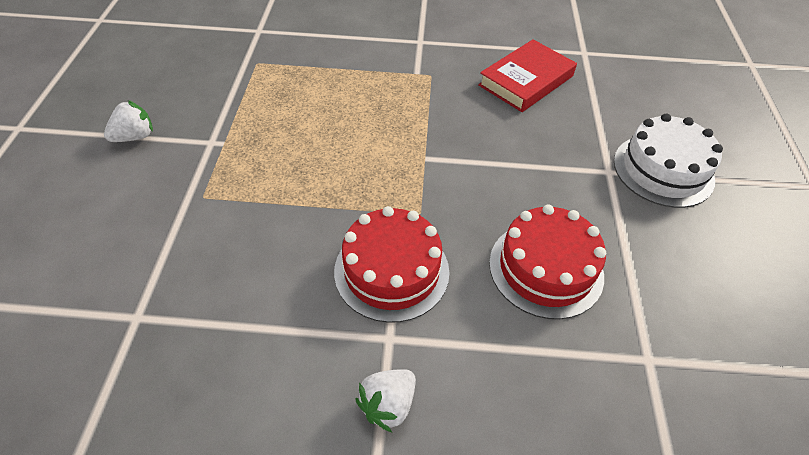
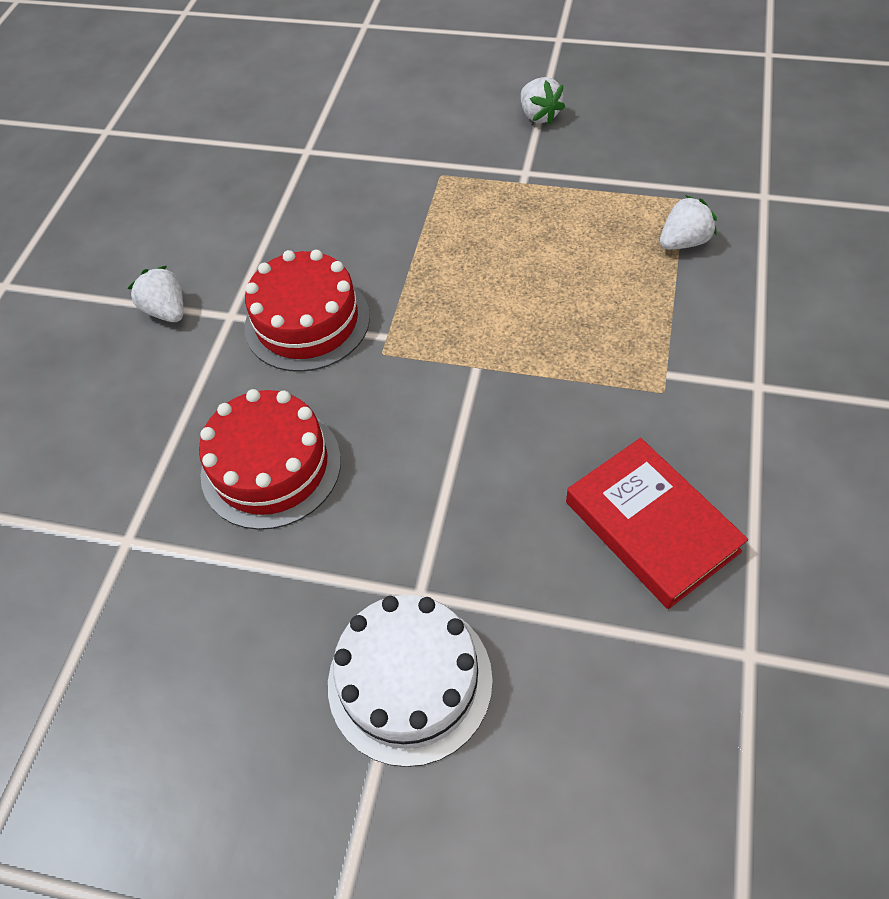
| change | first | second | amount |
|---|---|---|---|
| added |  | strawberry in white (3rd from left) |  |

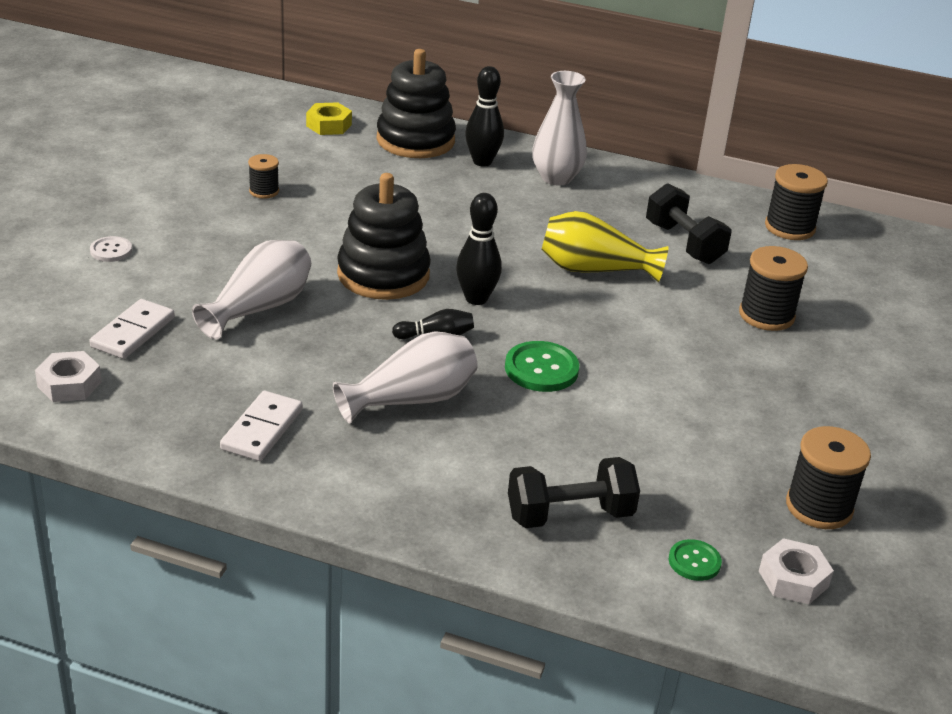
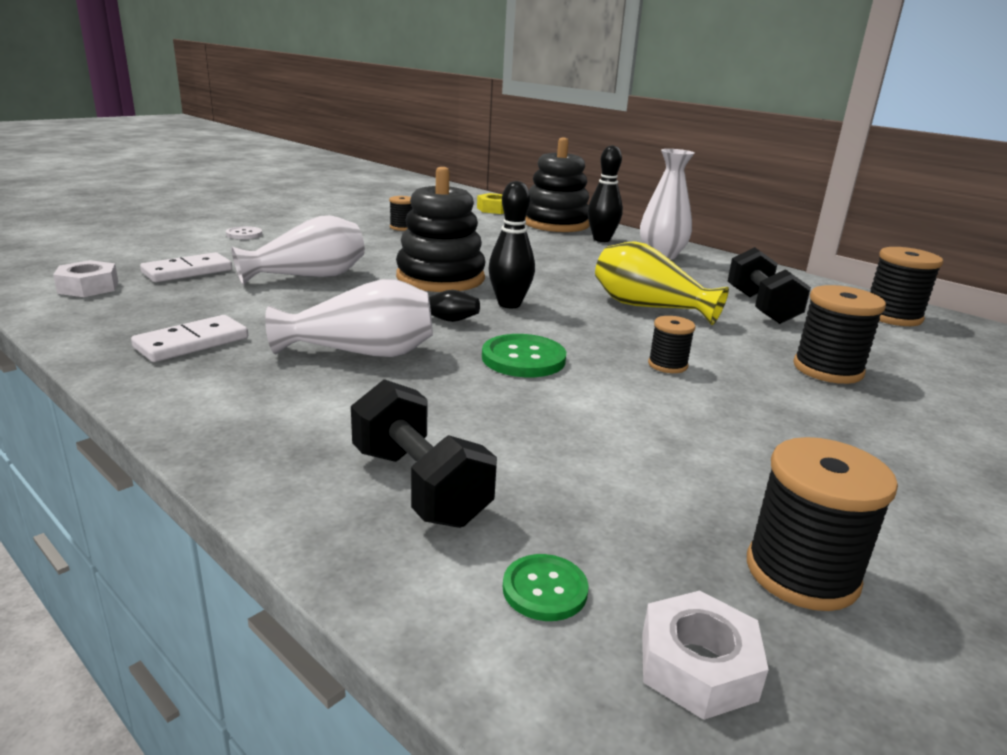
| change | first | second | amount |
|---|---|---|---|
| added |  | spool in black (2nd from left) |  |
| turned | dumbbell in black (1st from left) |  | 45 degrees clockwise |

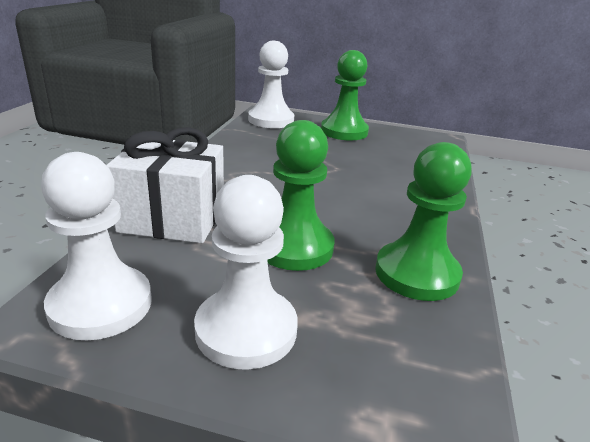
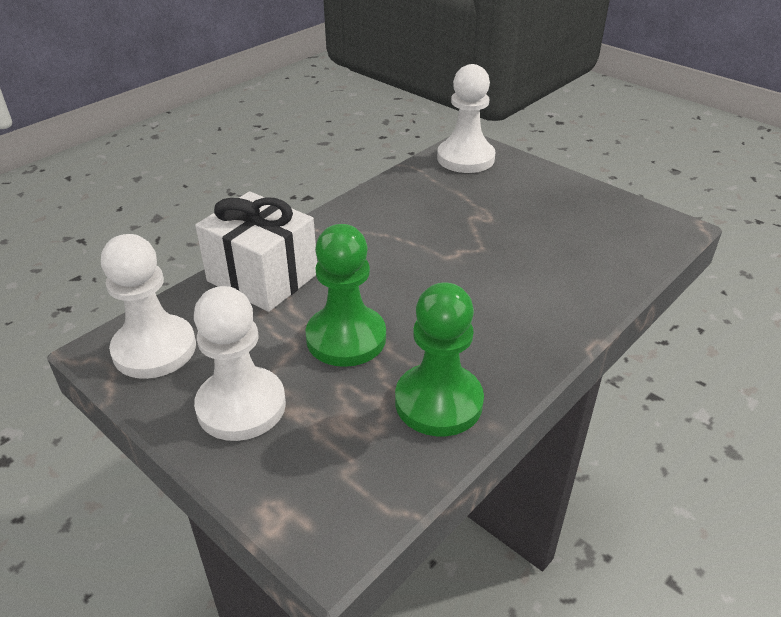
| change | first | second | amount |
|---|---|---|---|
| removed | pawn in green (2nd from left) |  |  |

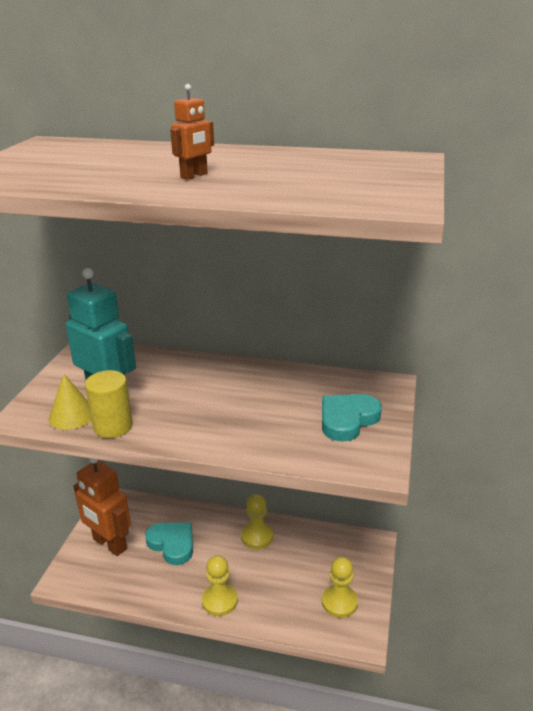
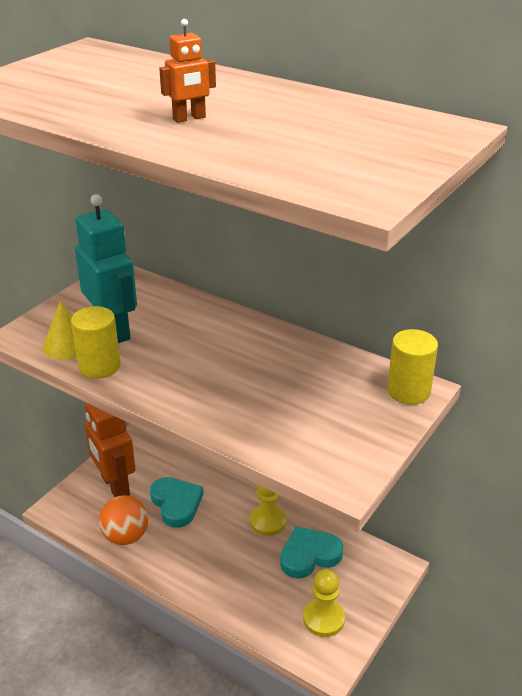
| change | first | second | amount |
|---|---|---|---|
| removed | pawn in yellow (1st from left) |  |  |
| added |  | ball in orange |  |
| added |  | cylinder in yellow (2nd from left) |  |
| moved | heart in turquoise (2nd from left) |  |  |

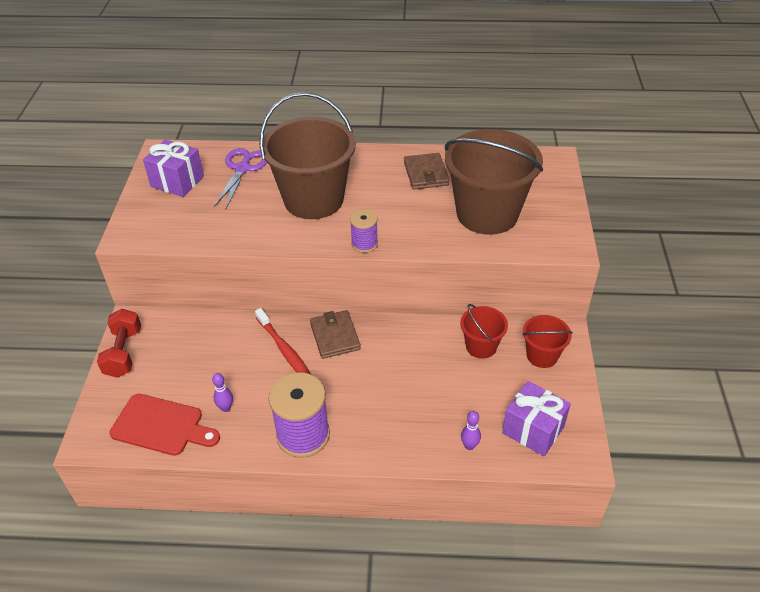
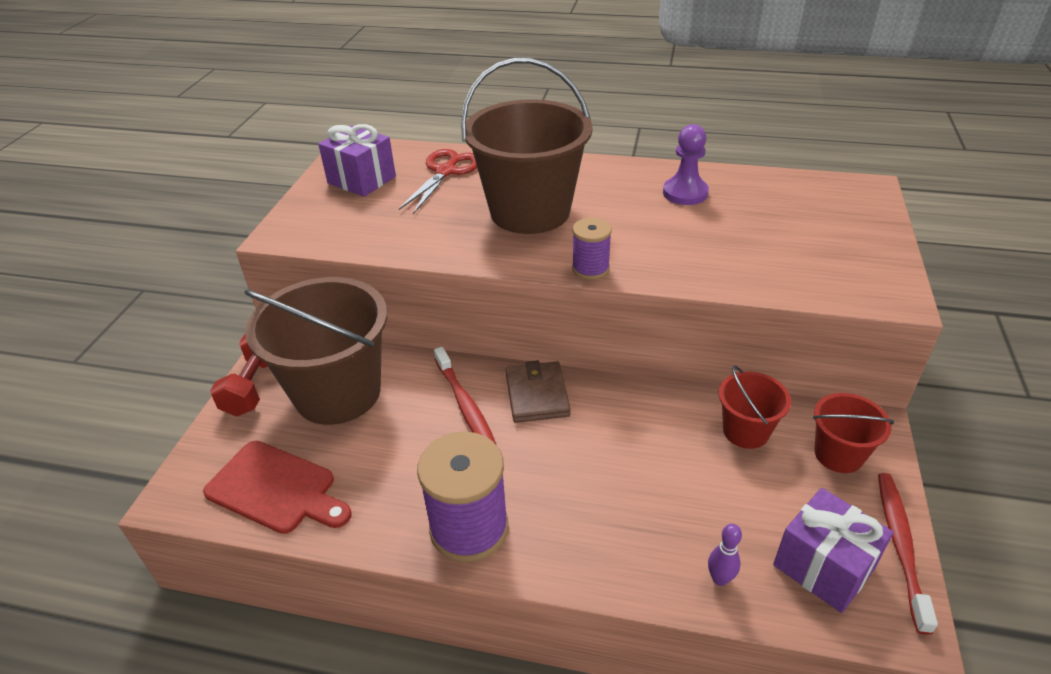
| change | first | second | amount |
|---|---|---|---|
| removed | bowling pin in purple (1st from left) |  |  |
| added |  | toothbrush in red (2nd from left) |  |
| moved | bucket in brown (2nd from left in the first image) | bucket in brown (1st from left) |  |
| replaced | wallet in brown (2nd from left) | pawn in purple |  |
| recoloured | scissors in purple | scissors in red |  |

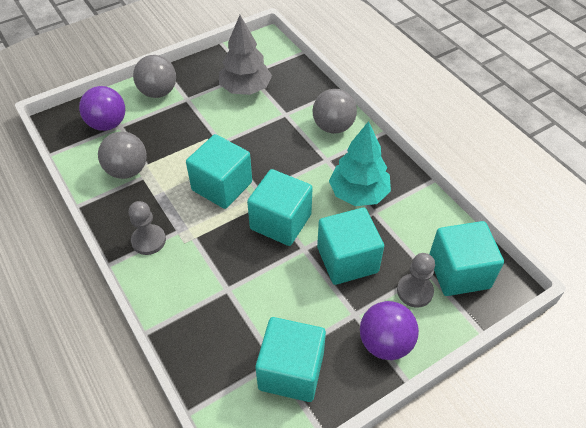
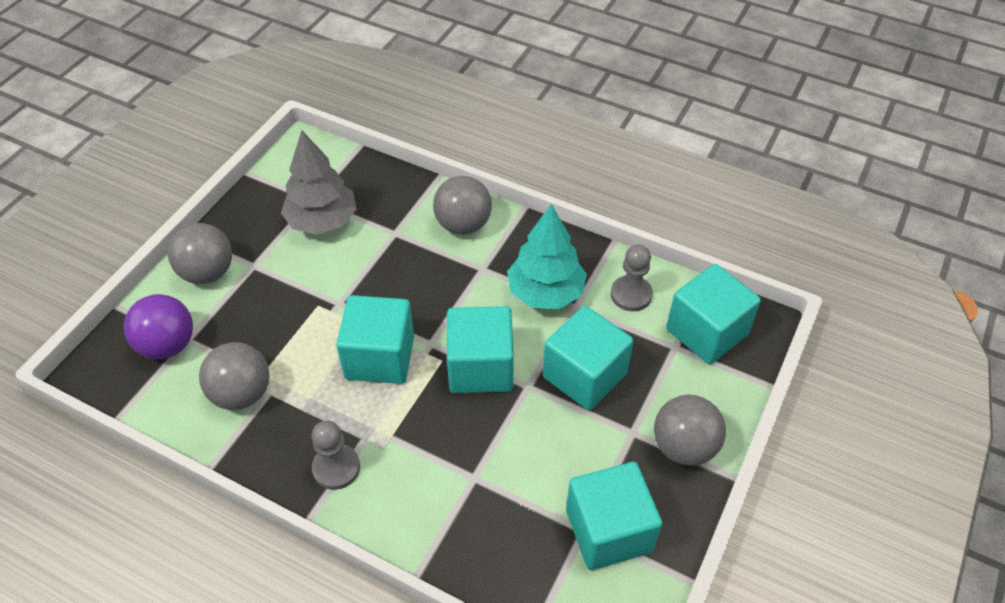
| change | first | second | amount |
|---|---|---|---|
| moved | pawn in grey (2nd from left) |  |  |
| recoloured | ball in purple (2nd from left) | ball in grey (4th from left) |  |

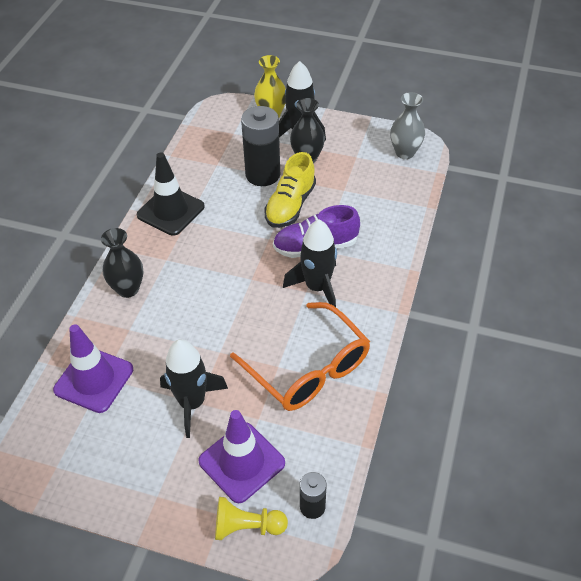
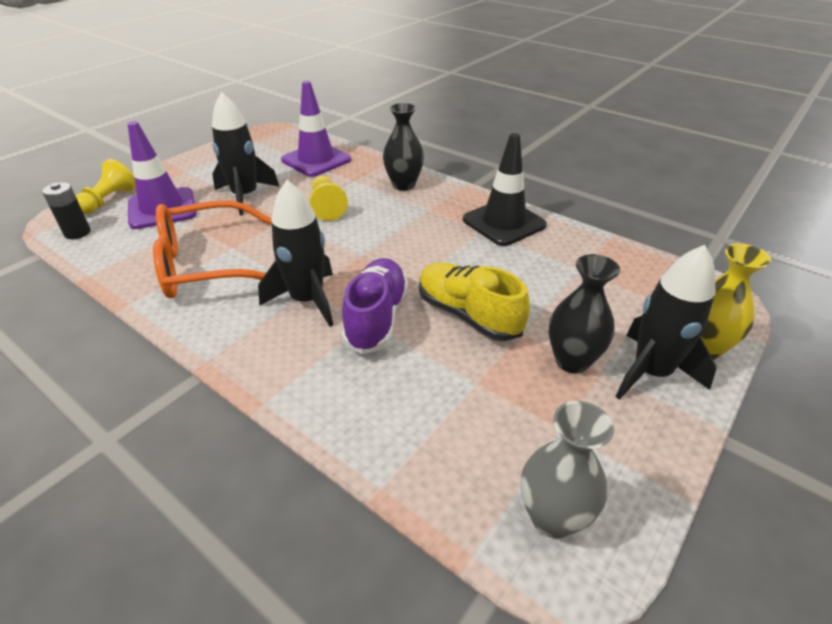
| change | first | second | amount |
|---|---|---|---|
| removed | battery in black (1st from left) |  |  |
| added |  | pawn in yellow (2nd from left) |  |

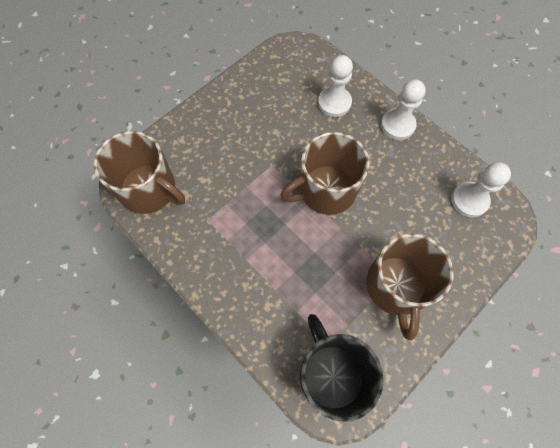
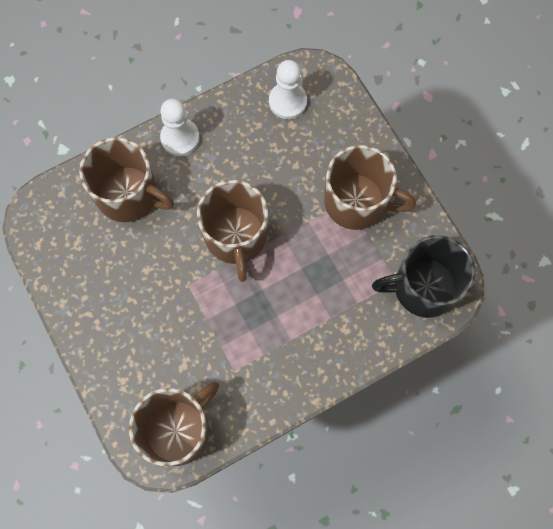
| change | first | second | amount |
|---|---|---|---|
| replaced | pawn in white (1st from left) | mug in brown (1st from left) |  |

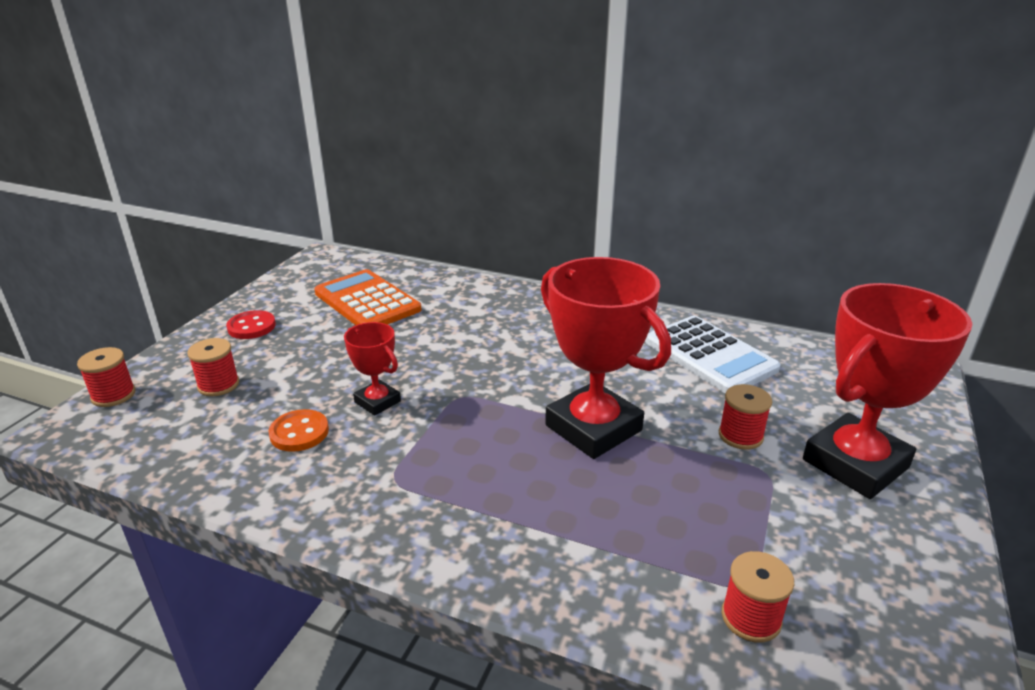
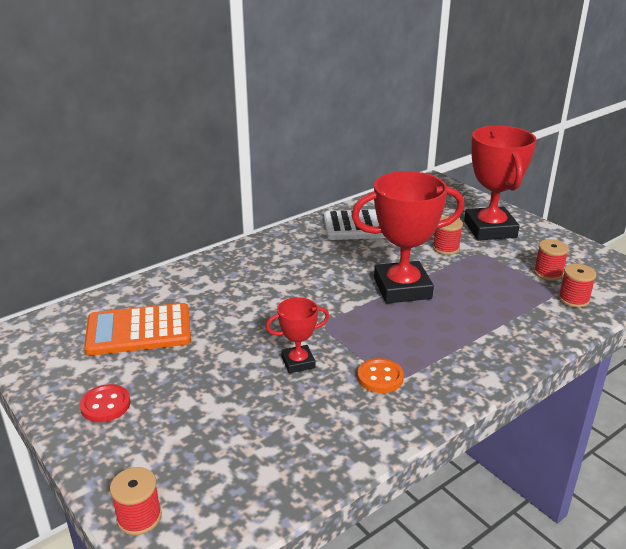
| change | first | second | amount |
|---|---|---|---|
| moved | spool in red (2nd from left in the first image) | spool in red (3rd from left) |  |
| moved | button in orange |  |  |

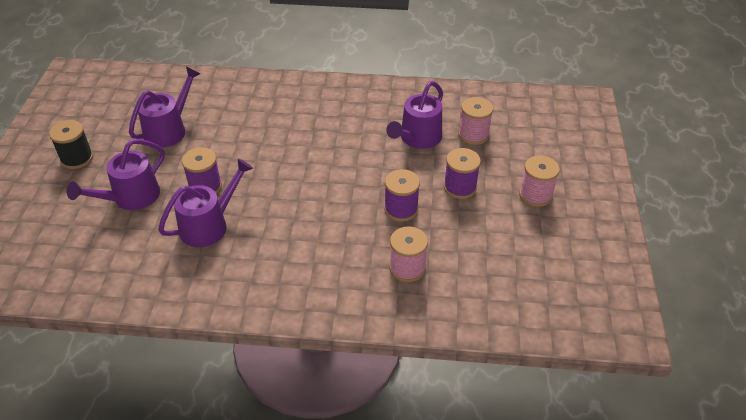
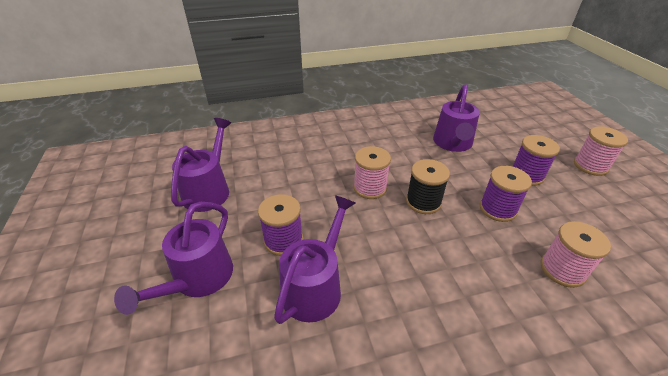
| change | first | second | amount |
|---|---|---|---|
| moved | spool in black |  |  |
| moved | spool in pink (2nd from left in the first image) | spool in pink (1st from left) |  |

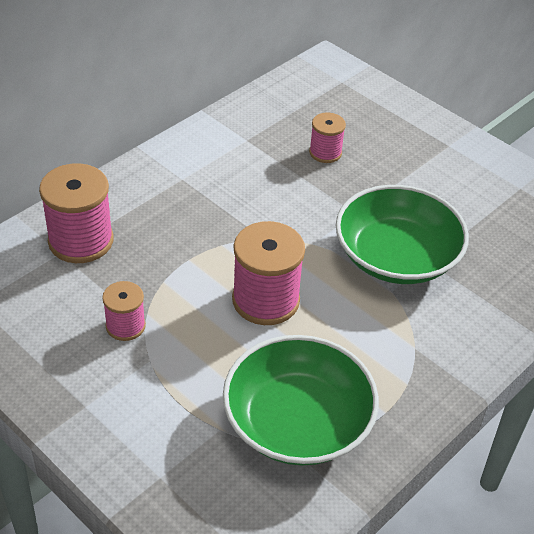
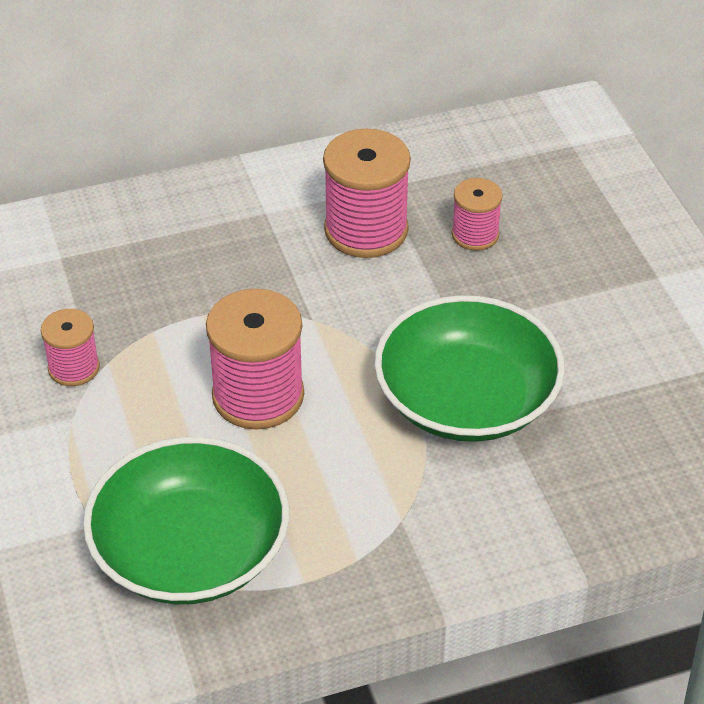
| change | first | second | amount |
|---|---|---|---|
| moved | spool in pink (1st from left in the first image) | spool in pink (3rd from left) |  |

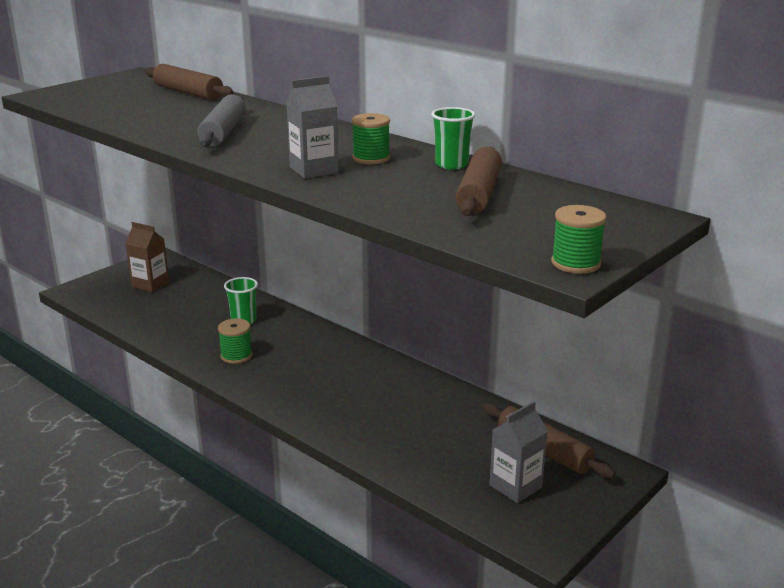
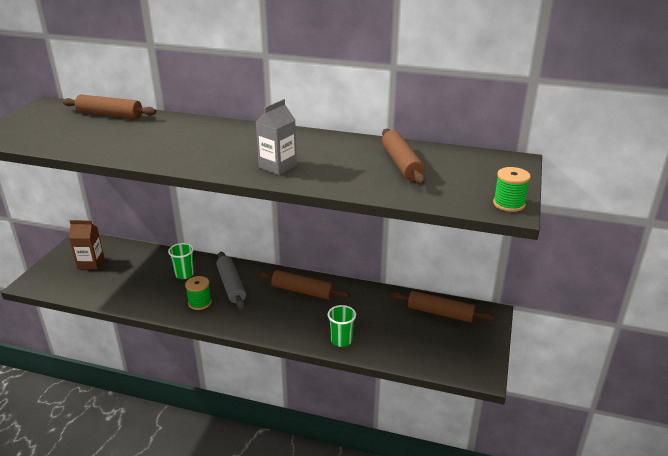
| change | first | second | amount |
|---|---|---|---|
| removed | spool in green (2nd from left) |  |  |
| removed | carton in grey (2nd from left) |  |  |
| added |  | rolling pin in brown (2nd from left) |  |
| moved | rolling pin in grey |  |  |
| moved | cup in green (2nd from left) |  |  |

